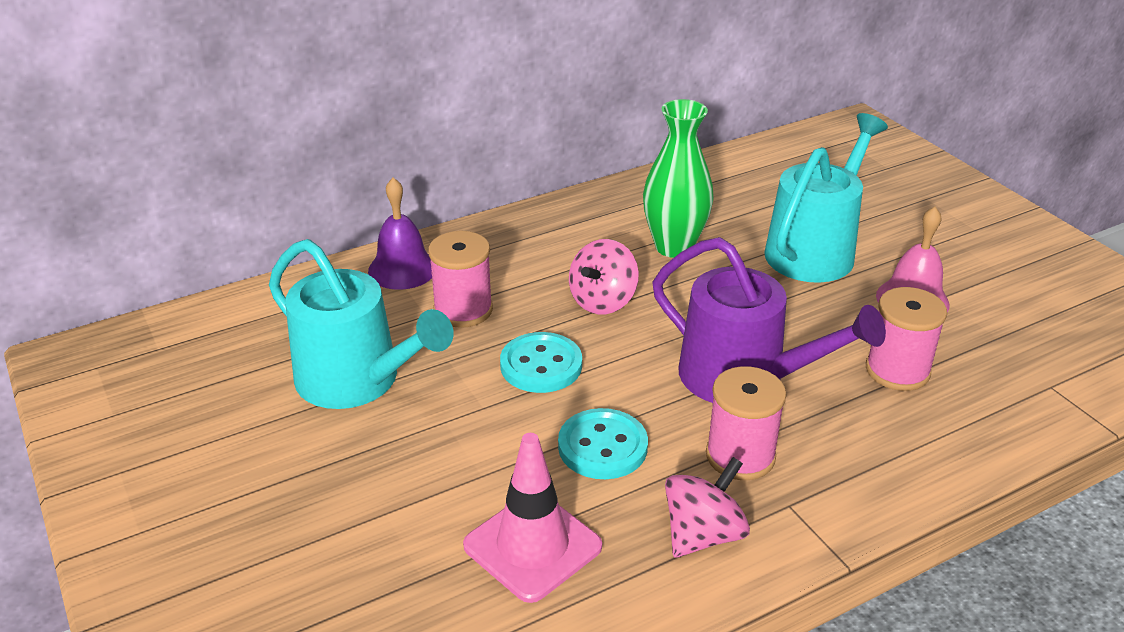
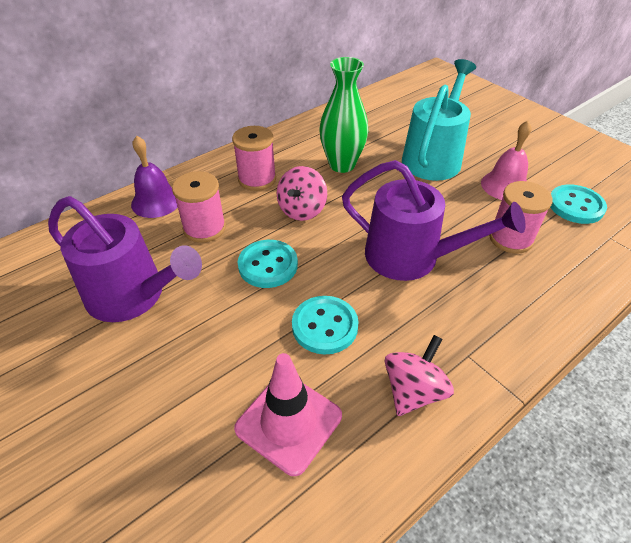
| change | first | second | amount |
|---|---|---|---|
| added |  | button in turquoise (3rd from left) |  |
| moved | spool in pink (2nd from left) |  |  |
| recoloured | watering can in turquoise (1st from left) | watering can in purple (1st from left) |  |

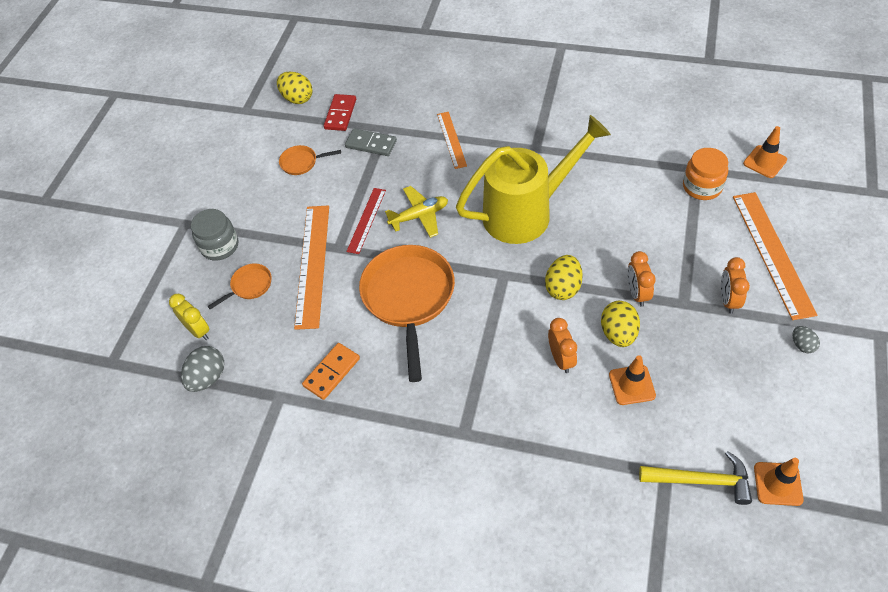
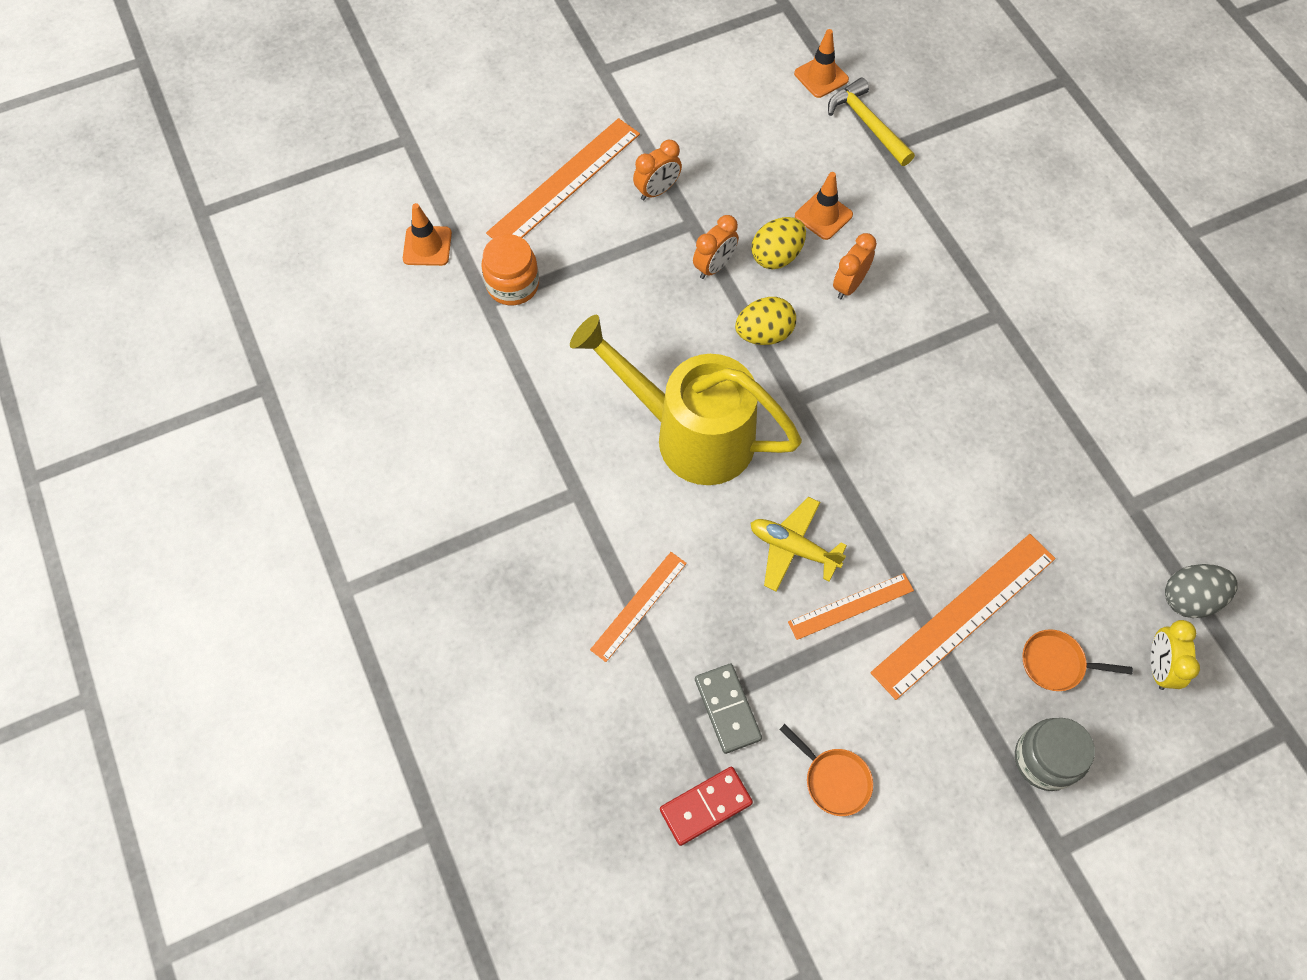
| change | first | second | amount |
|---|---|---|---|
| removed | egg in yellow (1st from left) |  |  |
| removed | domino in orange |  |  |
| removed | pan in orange (3rd from left) |  |  |
| removed | egg in grey (2nd from left) |  |  |
| recoloured | ruler in red | ruler in orange (3rd from left) |  |

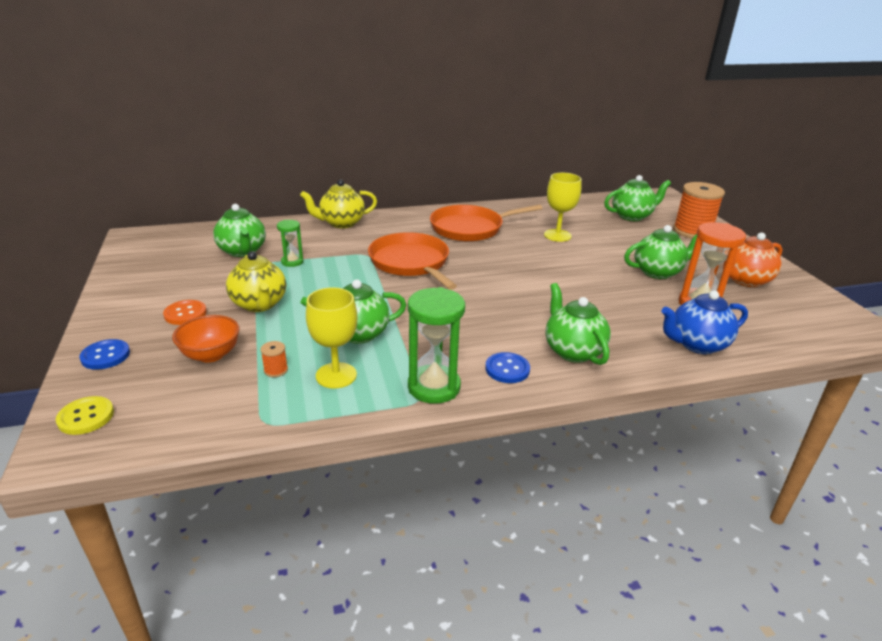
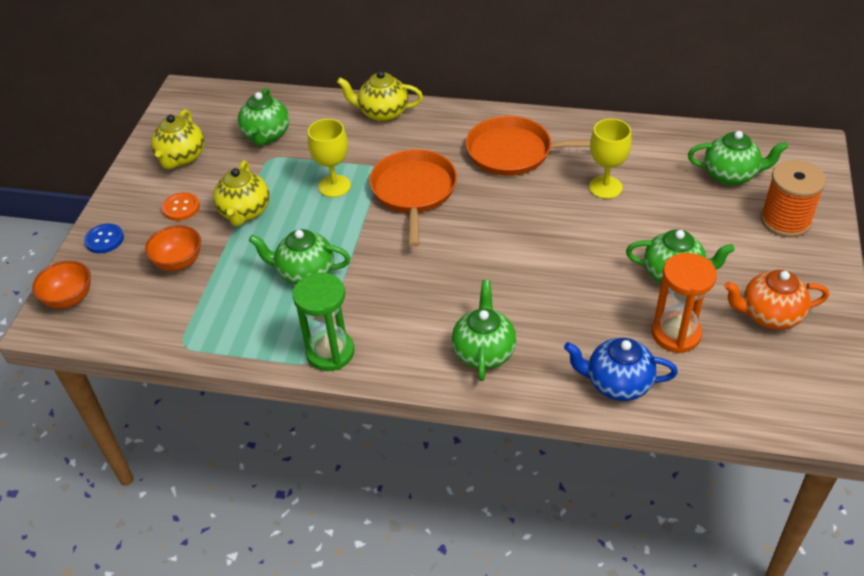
| change | first | second | amount |
|---|---|---|---|
| removed | spool in orange (1st from left) |  |  |
| removed | hourglass in green (1st from left) |  |  |
| removed | button in blue (2nd from left) |  |  |
| added |  | teapot in yellow (1st from left) |  |
| moved | goblet in yellow (1st from left) |  |  |
| replaced | button in yellow | bowl in orange (1st from left) |  |

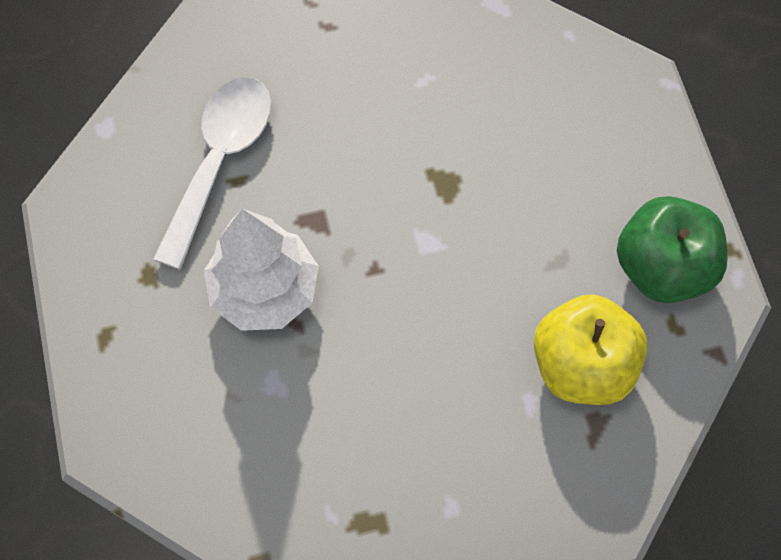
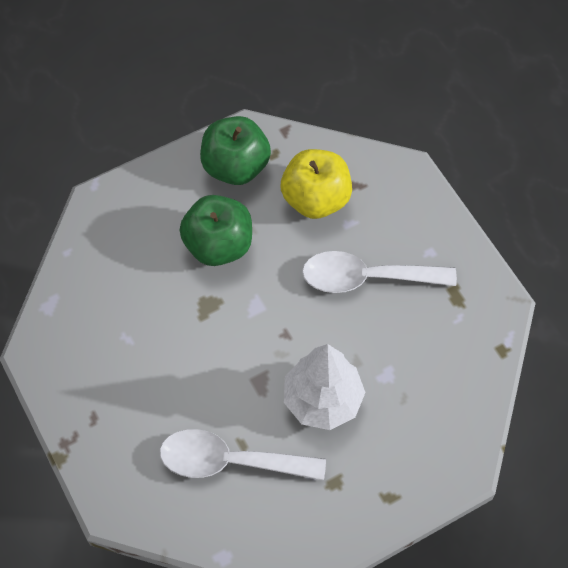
| change | first | second | amount |
|---|---|---|---|
| added |  | apple in green (1st from left) |  |
| added |  | spoon in white (2nd from left) |  |

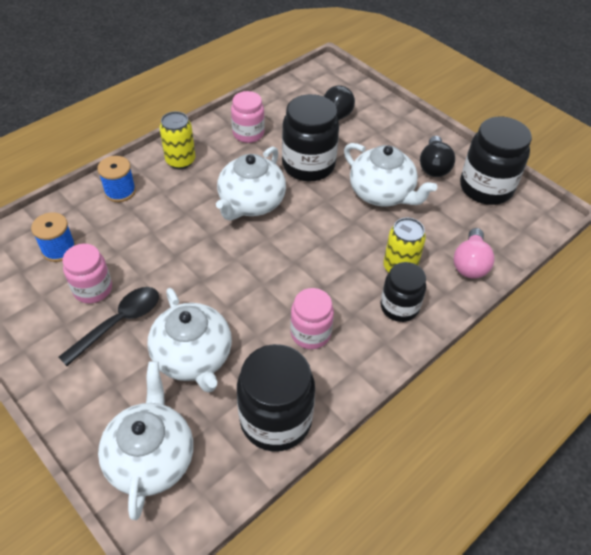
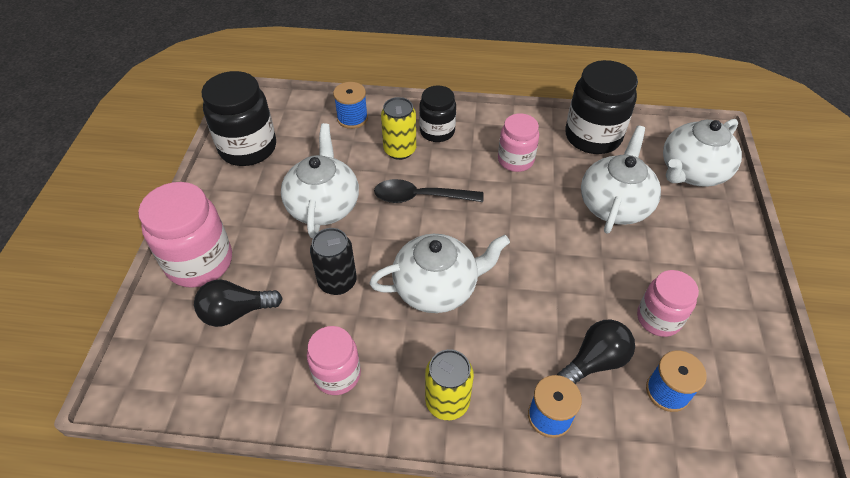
| change | first | second | amount |
|---|---|---|---|
| added |  | jar in pink (1st from left) |  |
| moved | spoon in black |  |  |
| moved | light bulb in black (2nd from left) |  |  |
| replaced | jar in black (2nd from left) | can in black |  |
| replaced | light bulb in pink | spool in blue (1st from left) |  |

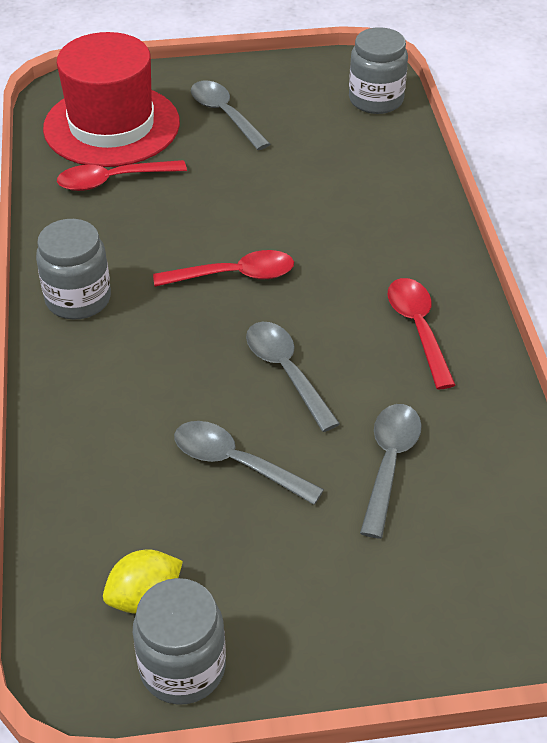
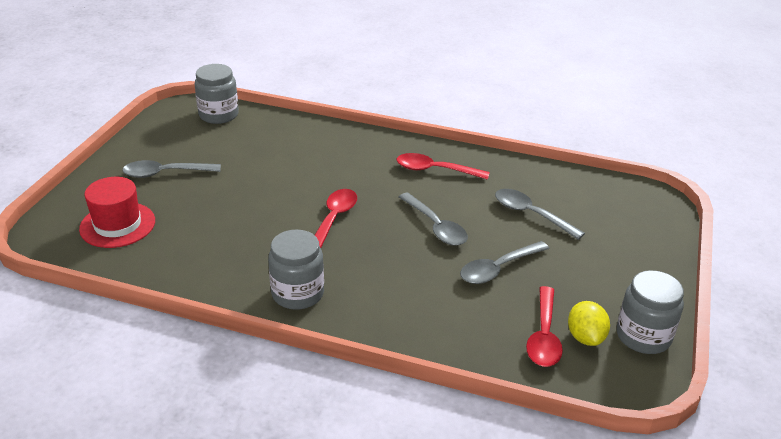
| change | first | second | amount |
|---|---|---|---|
| moved | spoon in red (1st from left in the first image) | spoon in red (3rd from left) |  |
| turned | spoon in grey (3rd from left in the first image) | spoon in grey (2nd from left) | 120 degrees counterclockwise |
| resized | hat in red |  | x0.64 |

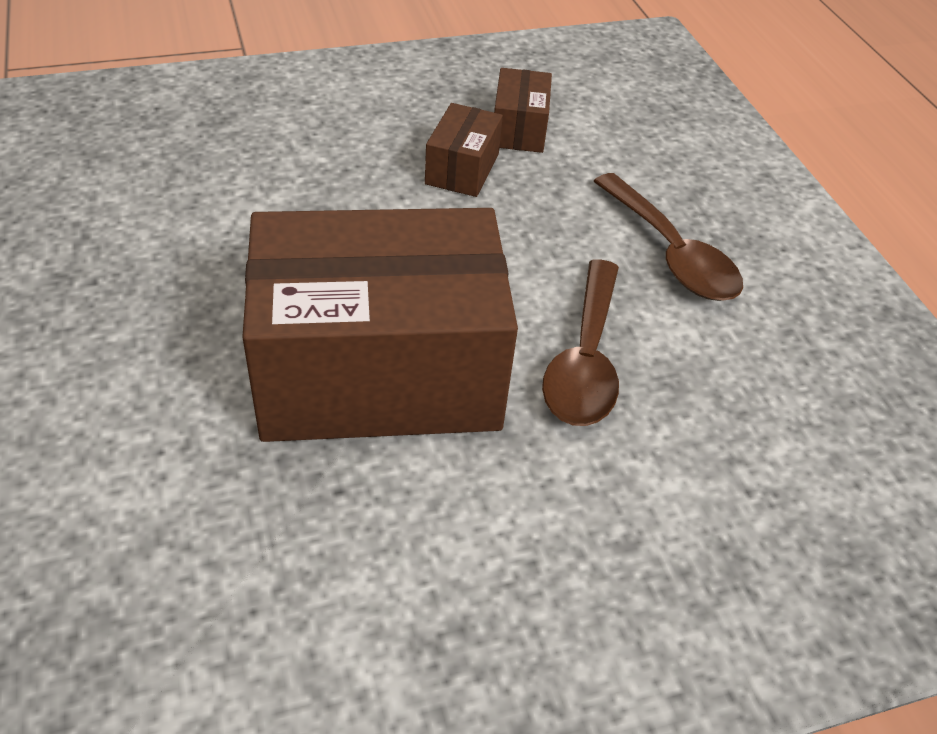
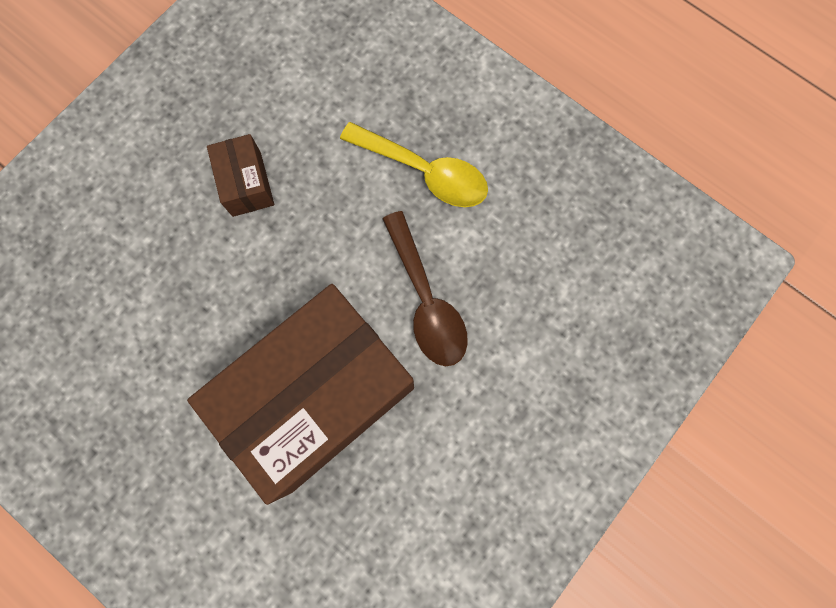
| change | first | second | amount |
|---|---|---|---|
| removed | box in brown (3rd from left) |  |  |
| recoloured | spoon in brown (2nd from left) | spoon in yellow |  |

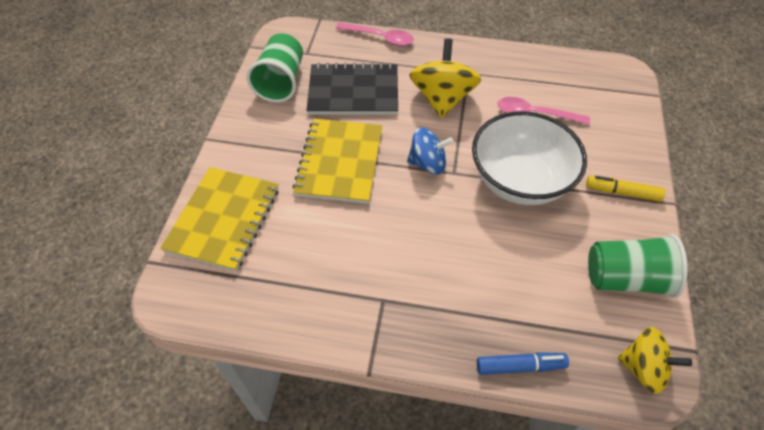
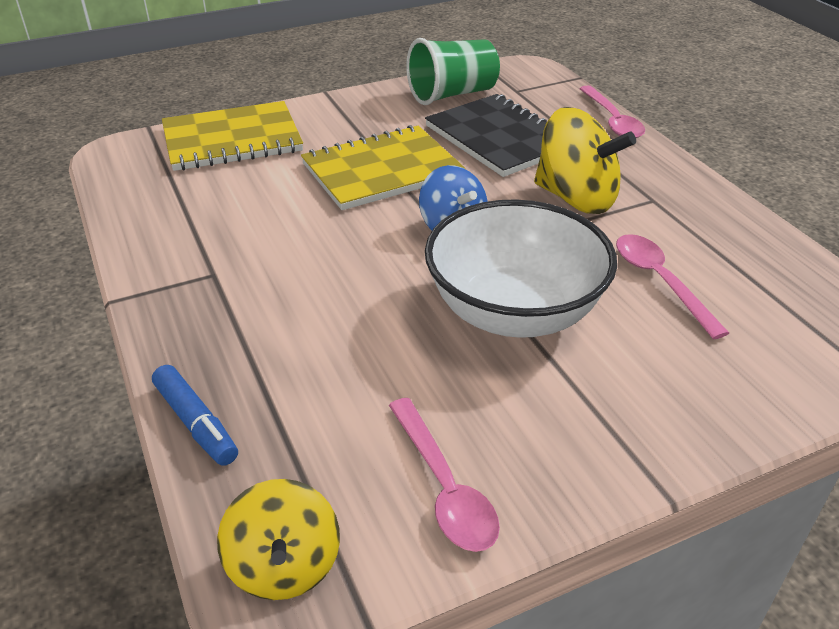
| change | first | second | amount |
|---|---|---|---|
| removed | marker in yellow |  |  |
| replaced | cup in green (2nd from left) | spoon in pink (1st from left) |  |
| turned | spinning top in yellow (1st from left in the first image) | spinning top in yellow (2nd from left) | 60 degrees clockwise |

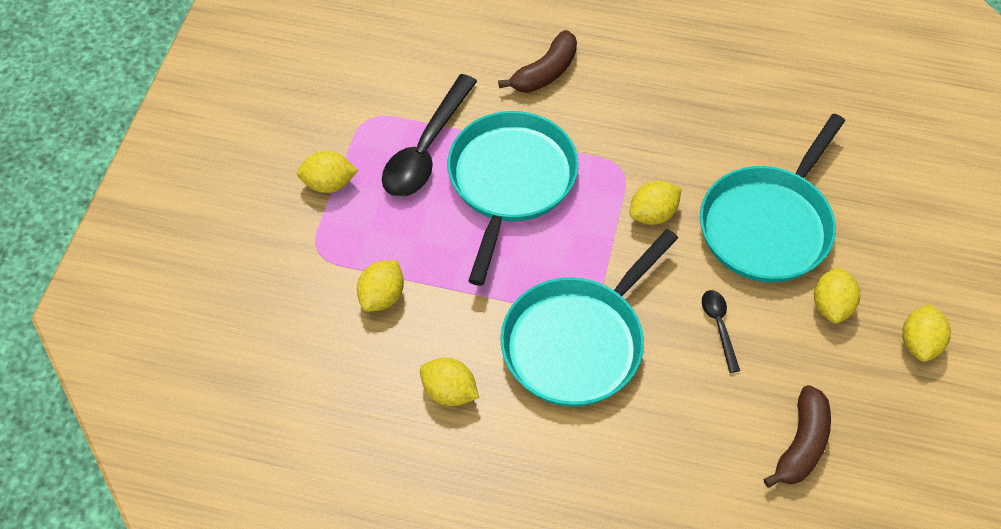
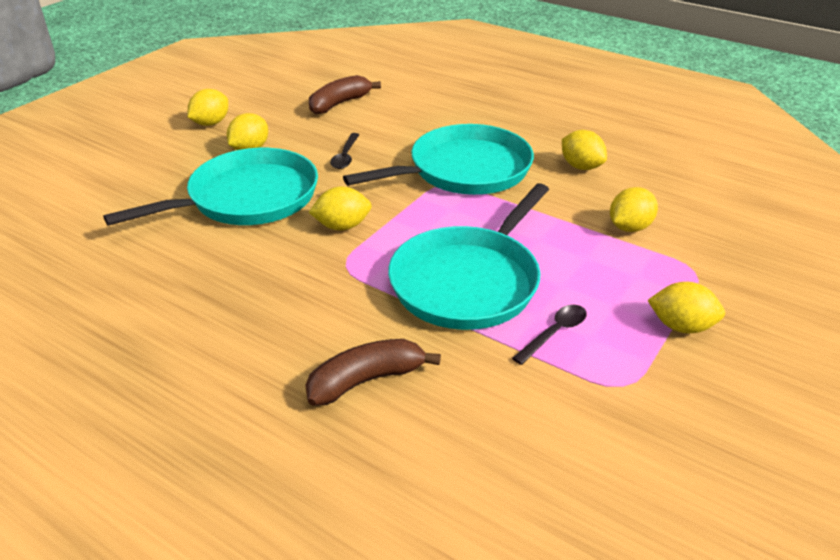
| change | first | second | amount |
|---|---|---|---|
| resized | spoon in black (1st from left in the first image) | spoon in black (2nd from left) | x0.49 |

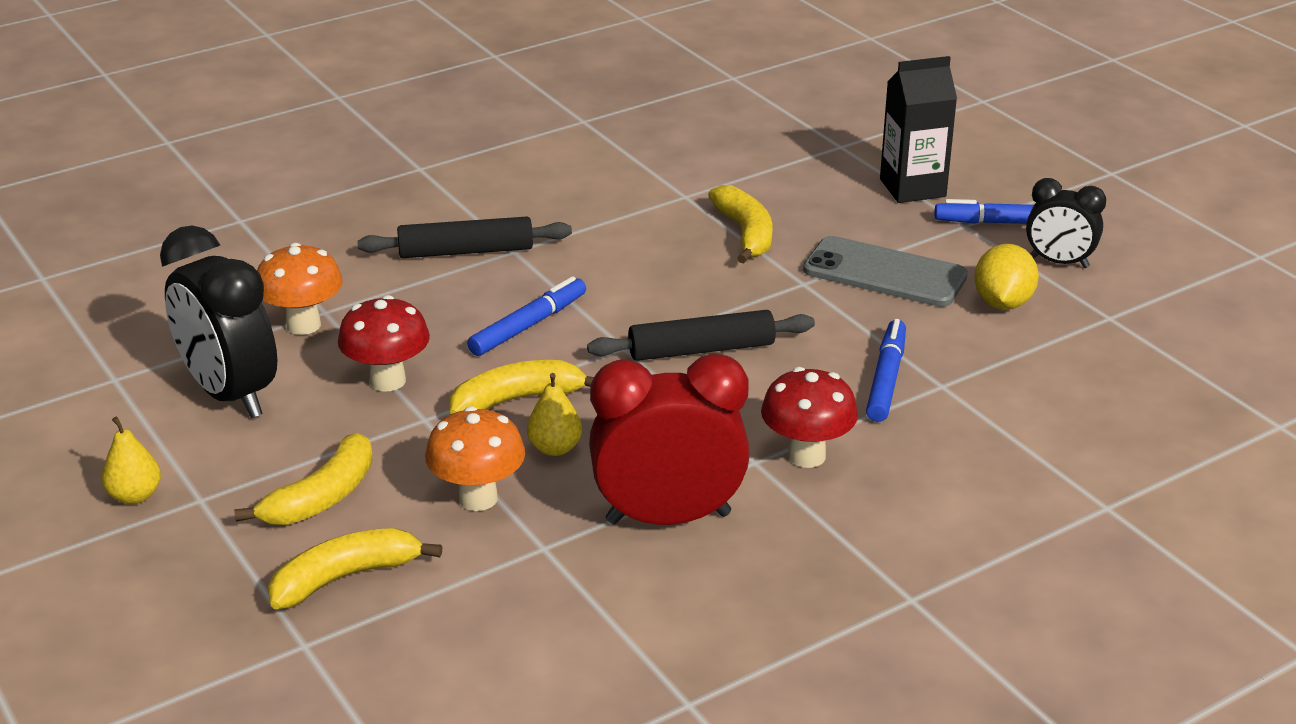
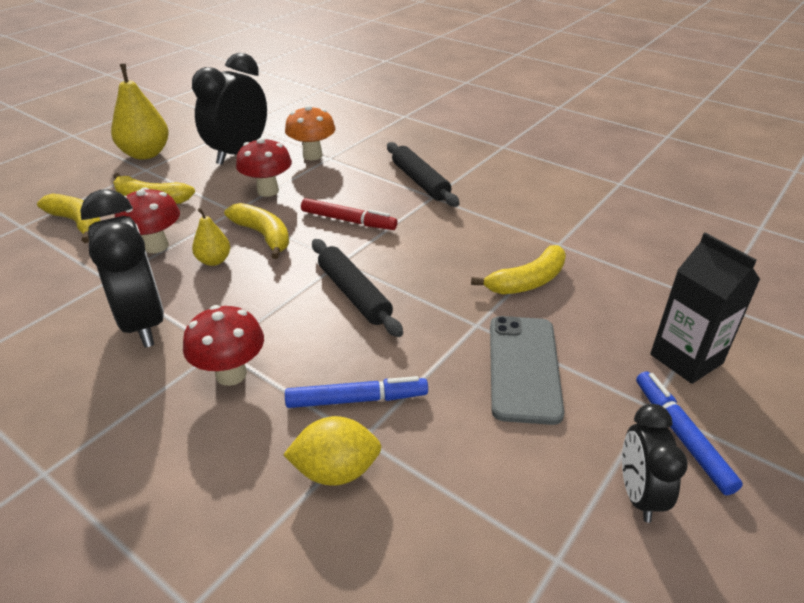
| change | first | second | amount |
|---|---|---|---|
| moved | lemon in yellow |  |  |
| recoloured | mushroom in orange (2nd from left) | mushroom in red (1st from left) |  |
| recoloured | marker in blue (1st from left) | marker in red |  |
| recoloured | clock in red | clock in black (1st from left) |  |
| resized | pear in yellow (1st from left) |  | x1.85 |

